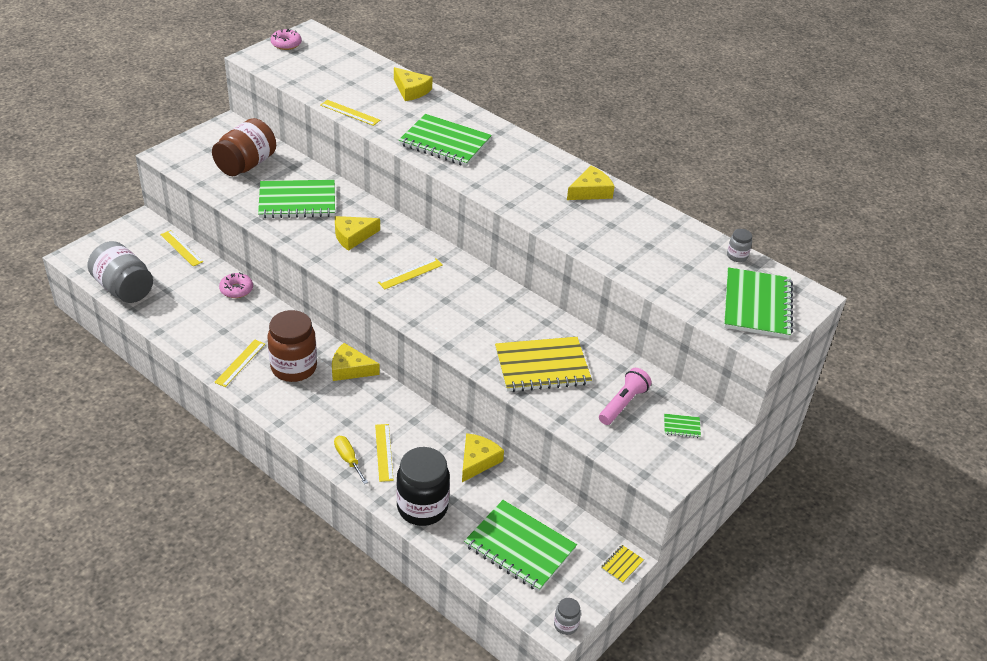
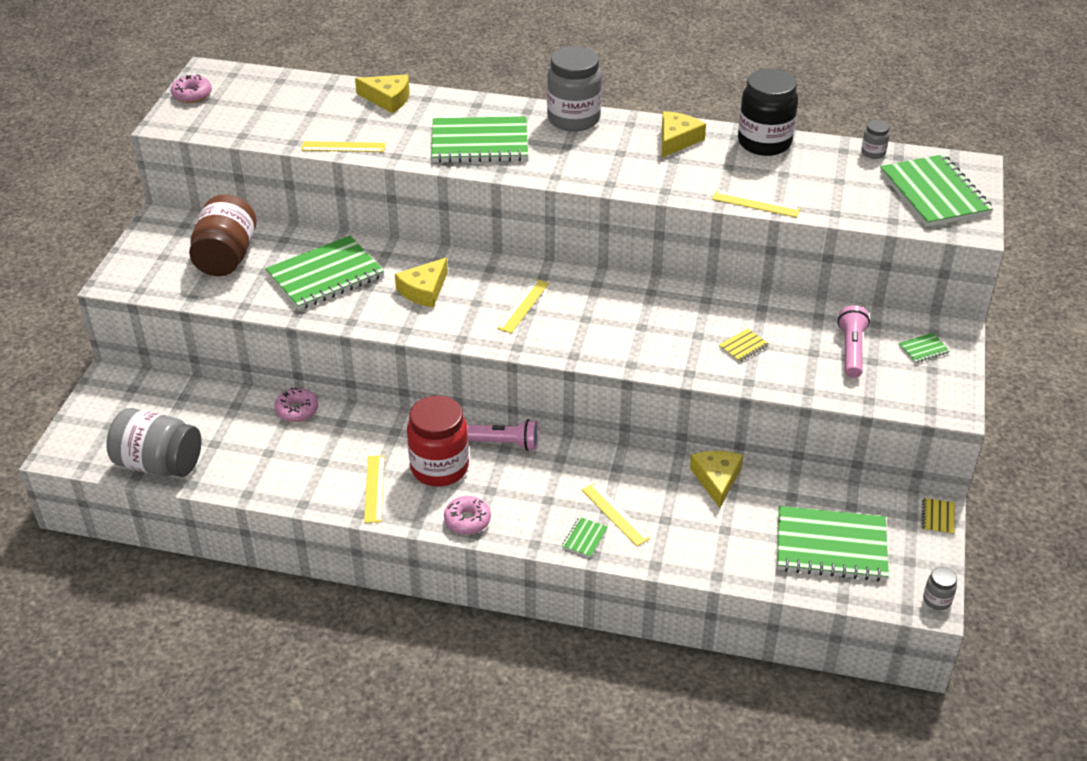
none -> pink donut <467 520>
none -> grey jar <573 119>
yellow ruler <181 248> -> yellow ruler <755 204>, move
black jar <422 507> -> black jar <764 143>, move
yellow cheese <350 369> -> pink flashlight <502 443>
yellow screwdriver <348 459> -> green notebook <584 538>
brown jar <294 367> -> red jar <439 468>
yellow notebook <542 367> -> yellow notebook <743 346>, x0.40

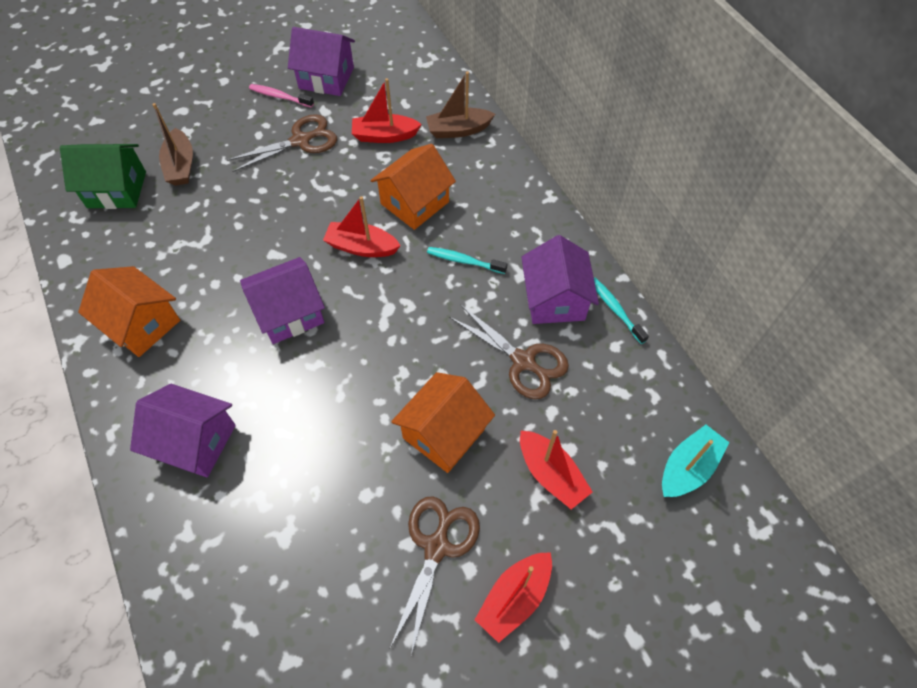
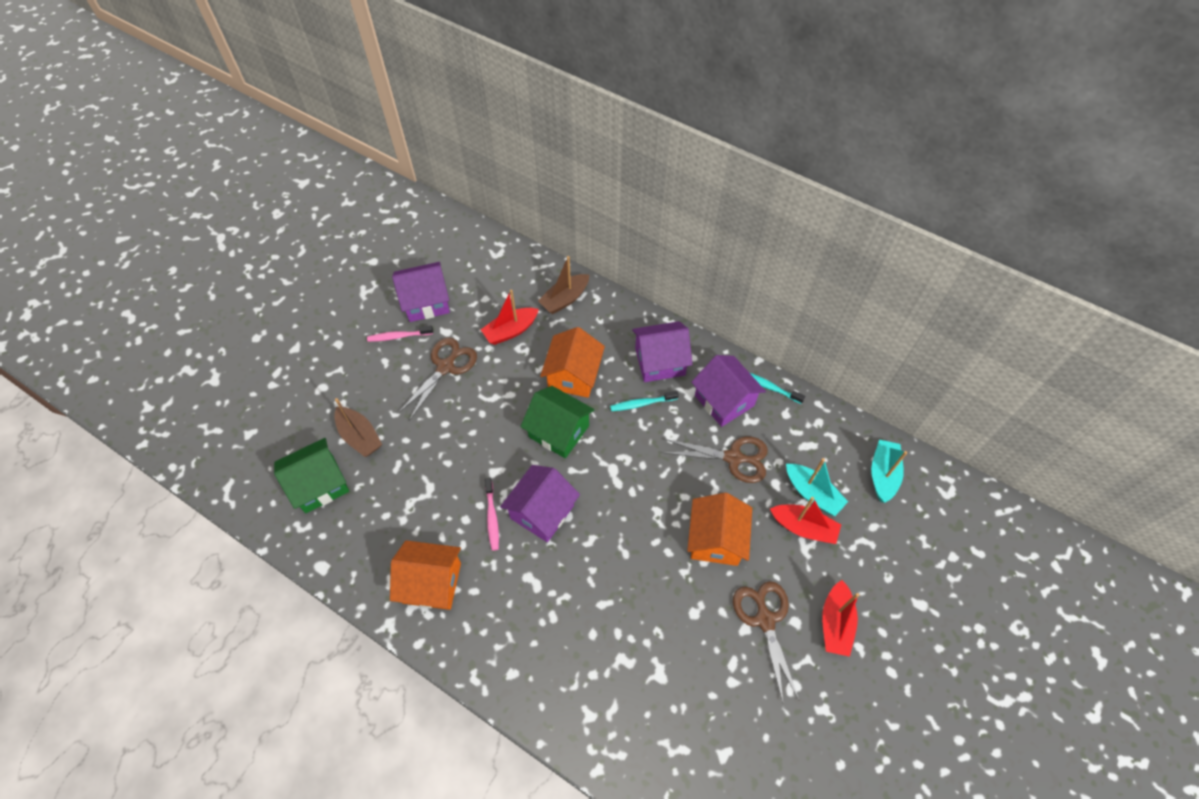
none -> pink toothbrush <492 517>
none -> turquoise boat <812 493>
purple house <195 441> -> purple house <660 361>, move
red boat <361 247> -> green house <558 431>

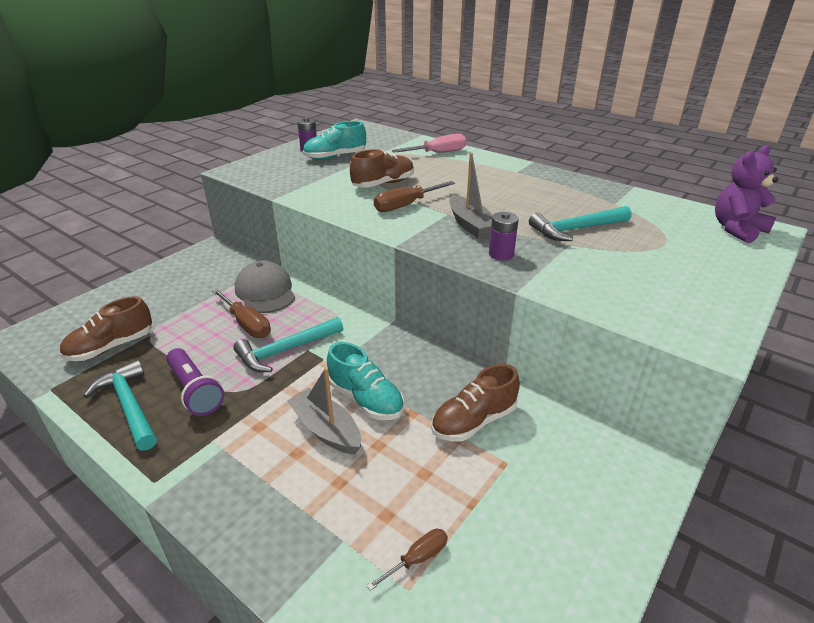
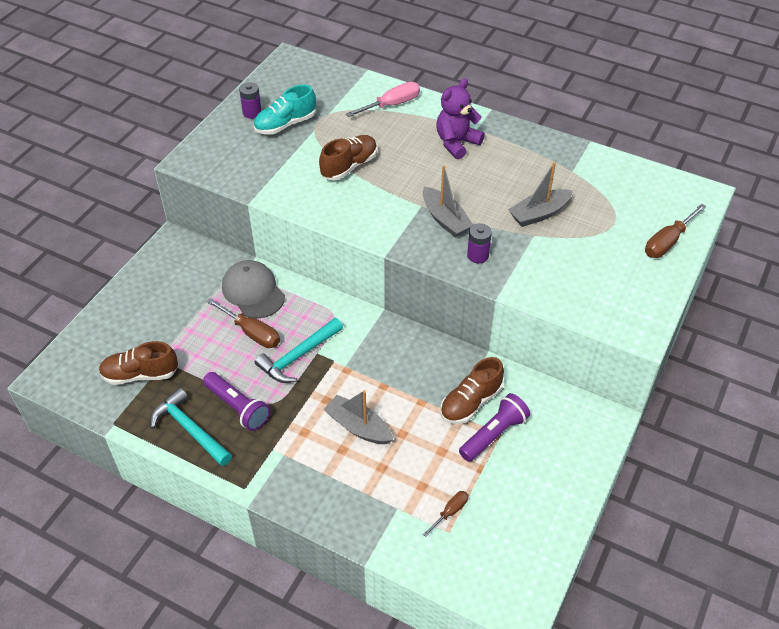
turquoise shoe <365 399> -> none
none -> purple flashlight <494 434>
brown screwdriver <406 205> -> brown screwdriver <668 242>, move
purple teddy bear <737 229> -> purple teddy bear <456 143>, move
turquoise hammer <576 229> -> grey boat <539 214>
brown shoe <111 347> -> brown shoe <140 374>, 45 degrees clockwise

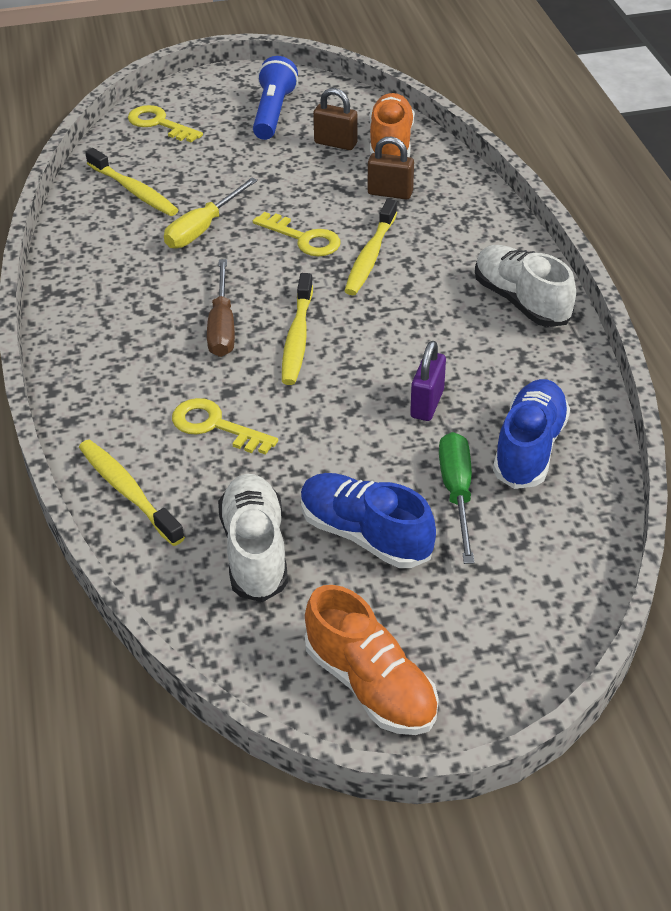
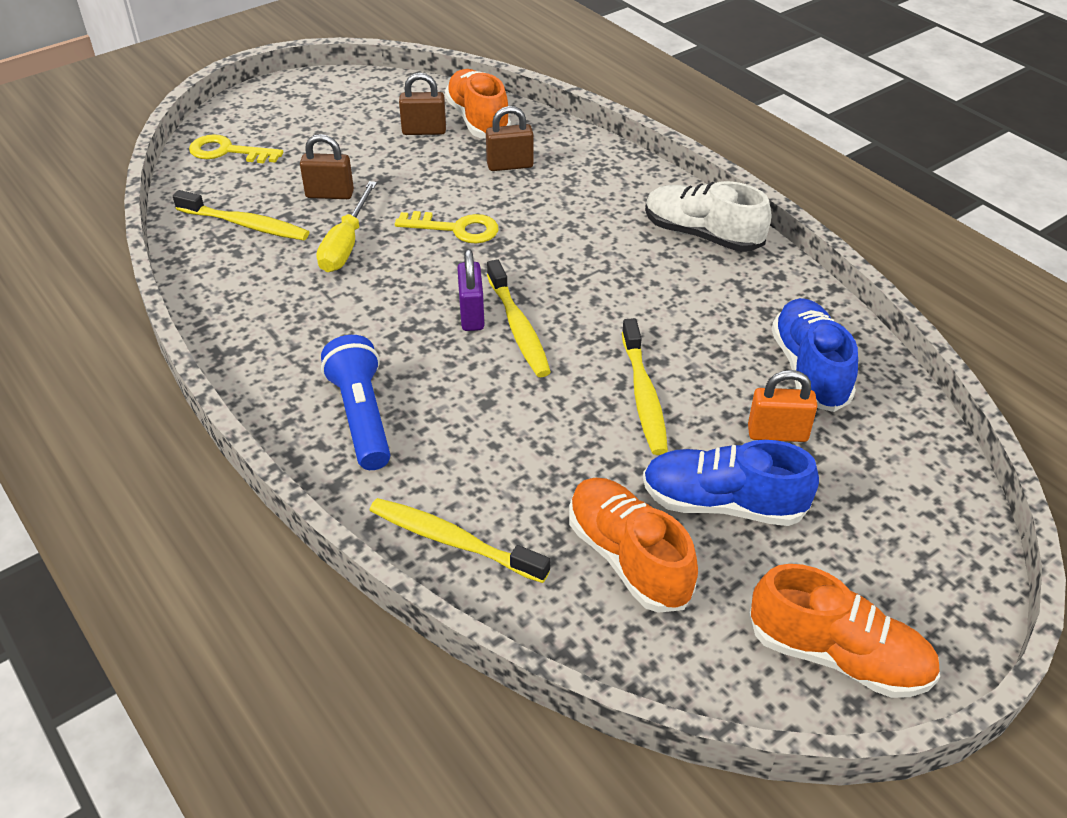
yellow key <215 426> -> none
brown screwdriver <222 326> -> none
none -> brown padlock <329 194>
blue flashlight <273 113> -> blue flashlight <362 416>, move
yellow toothbrush <370 256> -> yellow toothbrush <643 395>, move
purple padlock <427 404> -> purple padlock <472 315>, move
green screwdriver <457 493> -> orange padlock <777 433>
white shoe <255 550> -> orange shoe <628 558>

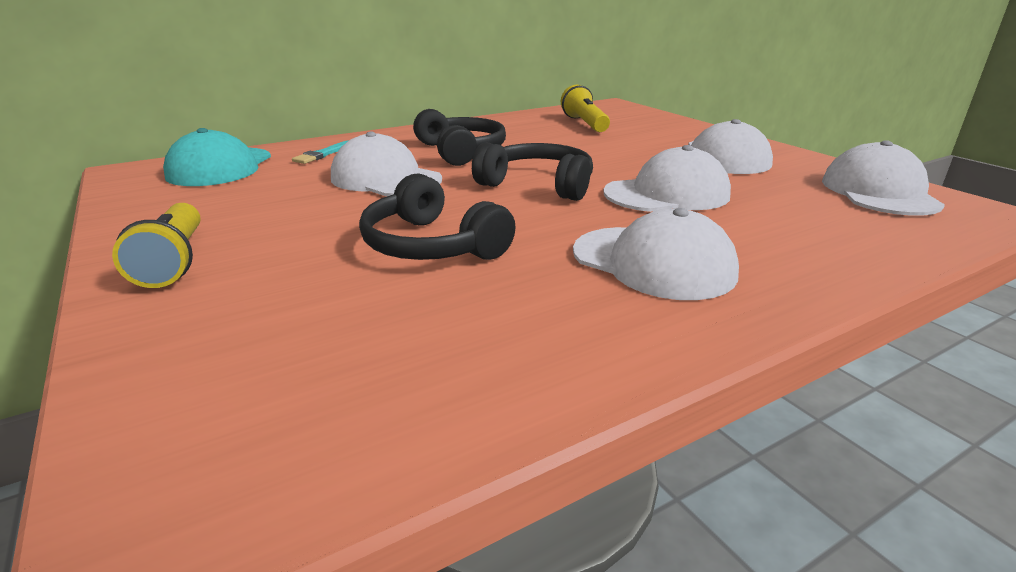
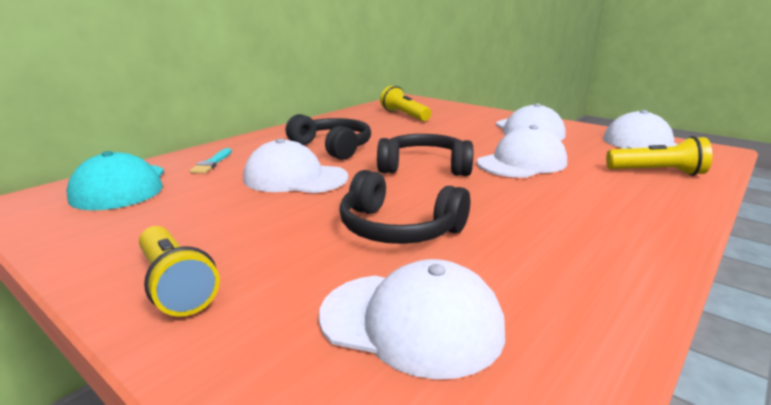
none -> yellow flashlight <657 172>
white cap <653 262> -> white cap <411 322>, move

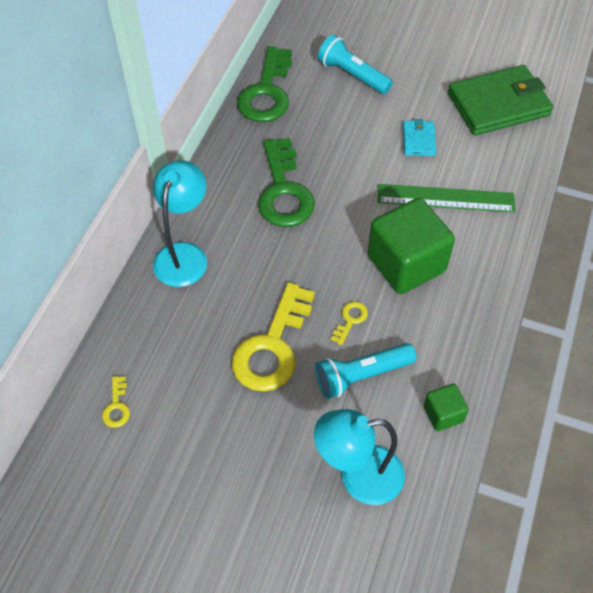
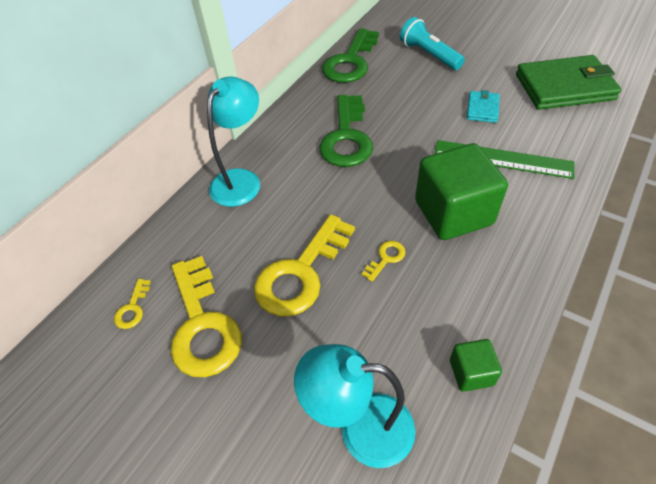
turquoise flashlight <361 375> -> none
none -> yellow key <203 325>

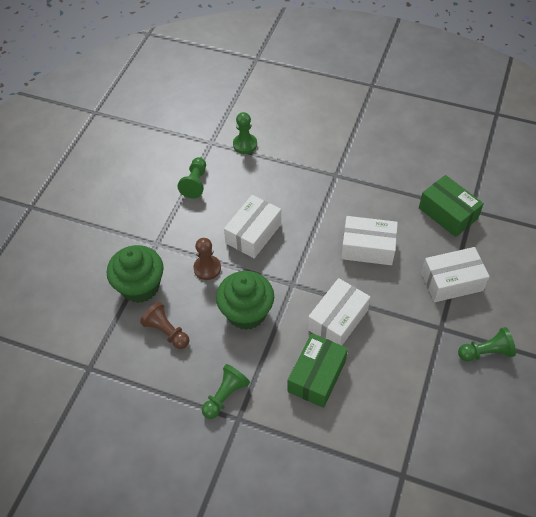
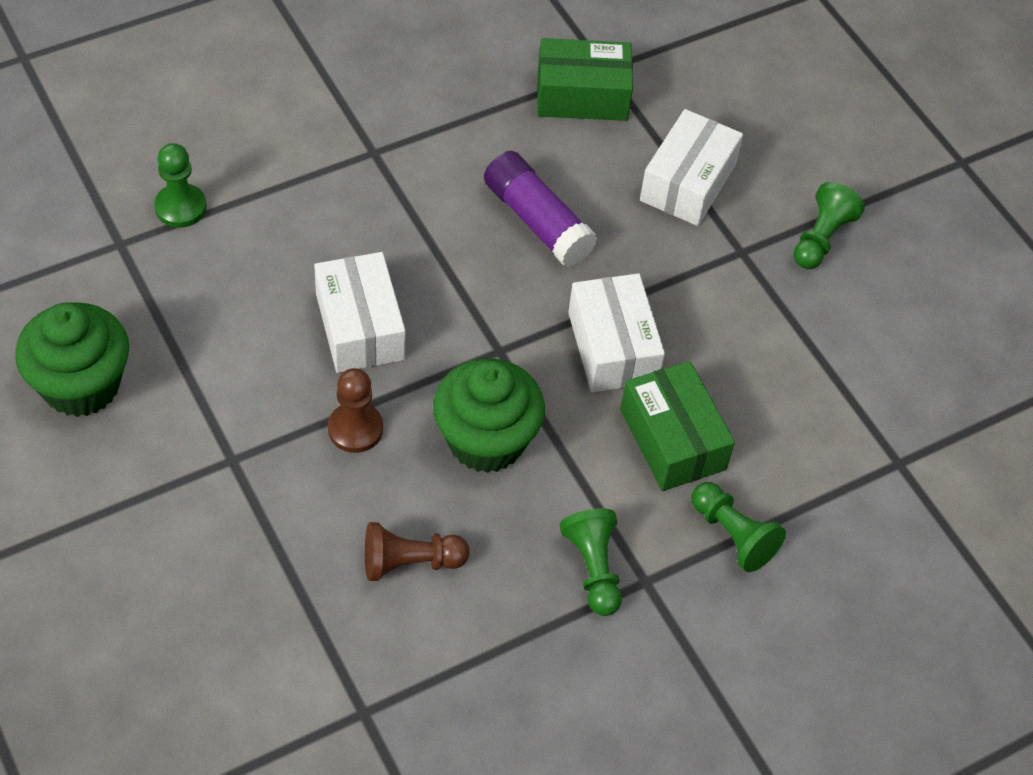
green cupcake <140 286> -> green cupcake <81 385>, move
green pawn <195 183> -> green pawn <732 535>, move
white box <367 248> -> purple glue stick <537 221>

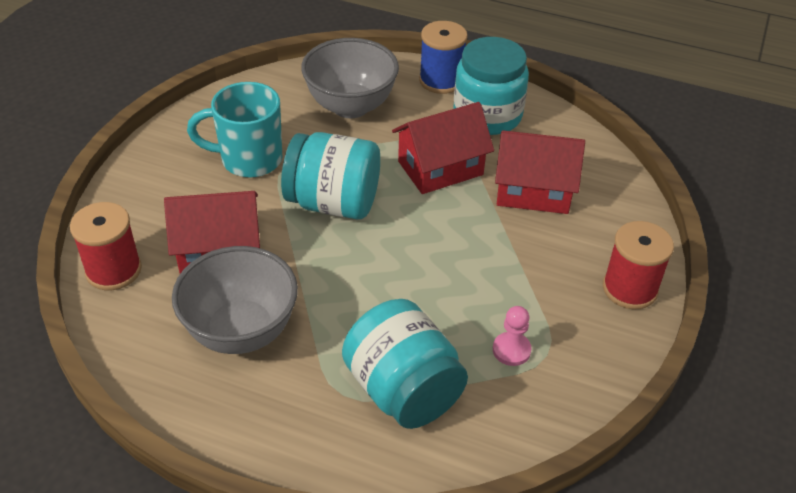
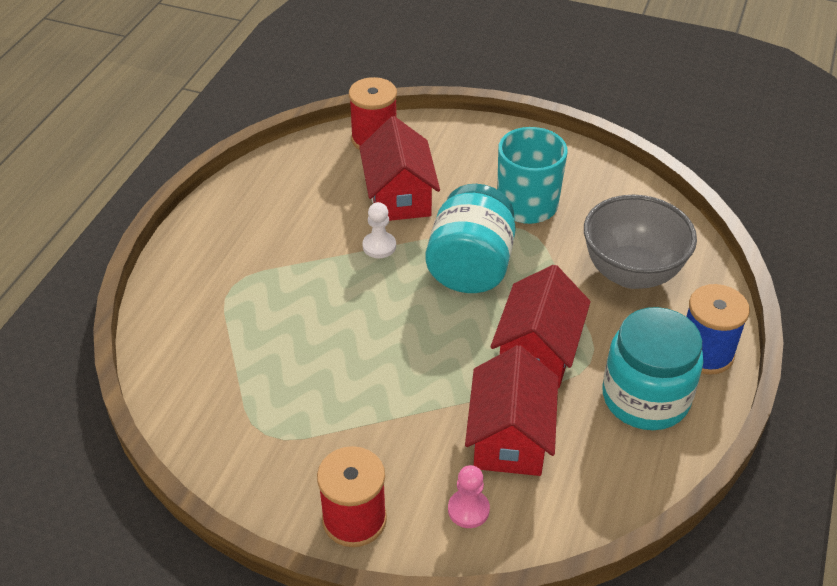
grey bowl <241 331> -> none
turquoise jar <403 390> -> none
none -> white pawn <379 246>
pink pawn <511 350> -> pink pawn <468 510>, move
red house <440 168> -> red house <538 351>, 45 degrees clockwise

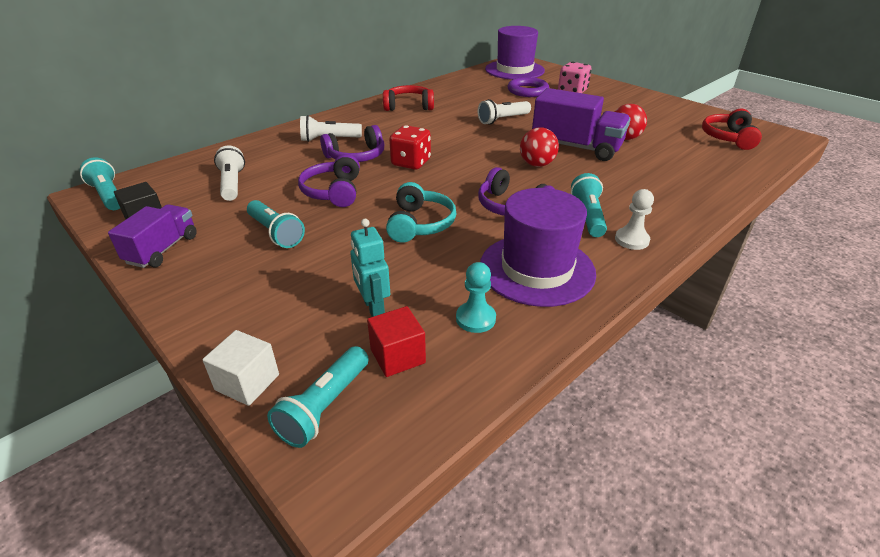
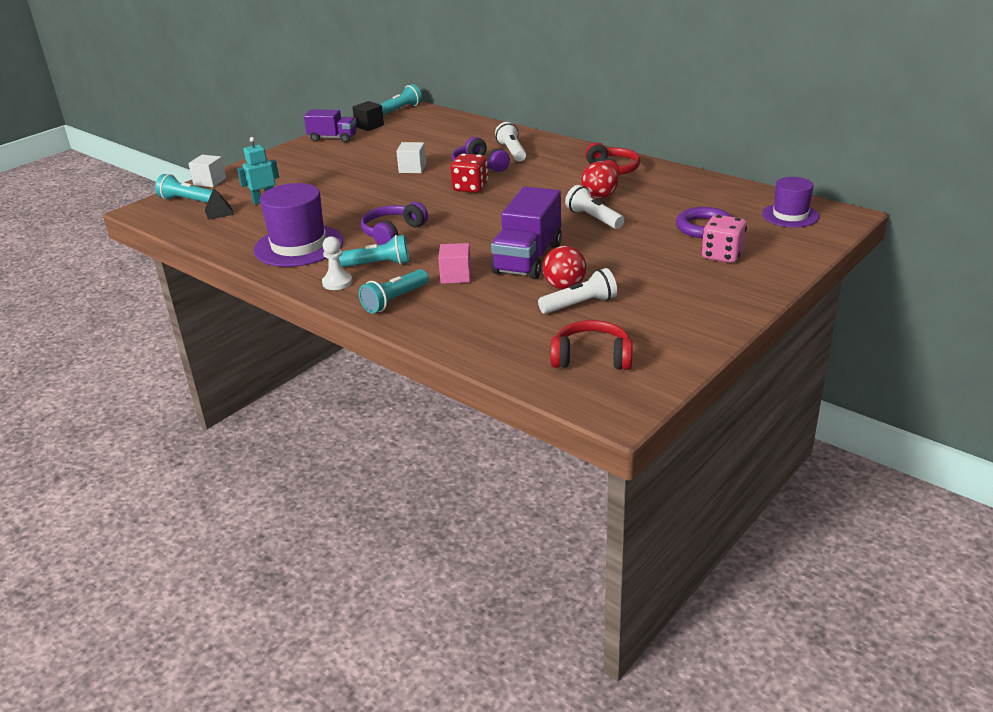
turquoise headphones <419 224> -> none
turquoise pawn <475 318> -> none
none -> pink cube <456 276>
white flashlight <232 184> -> white flashlight <580 304>, move
turquoise flashlight <276 233> -> turquoise flashlight <395 300>, move
red ball <536 164> -> red ball <599 197>, move
purple headphones <334 192> -> white cube <412 168>
red cube <397 356> -> black pyramid <219 212>
purple hat <514 70> -> purple hat <790 215>, x0.62

